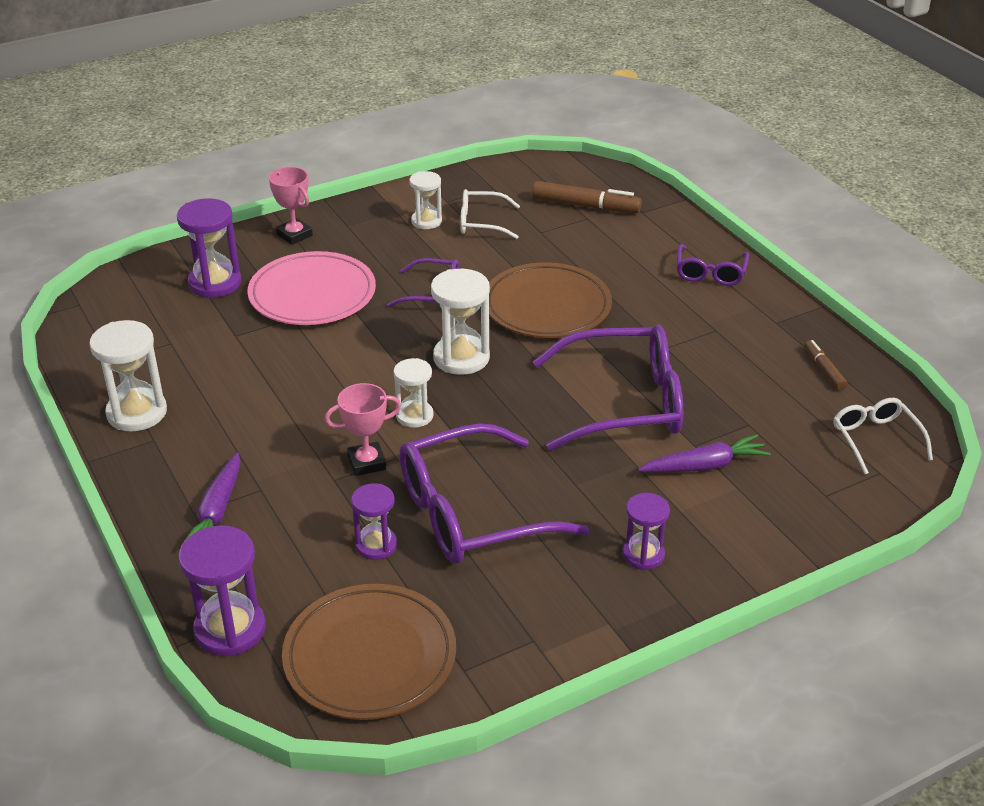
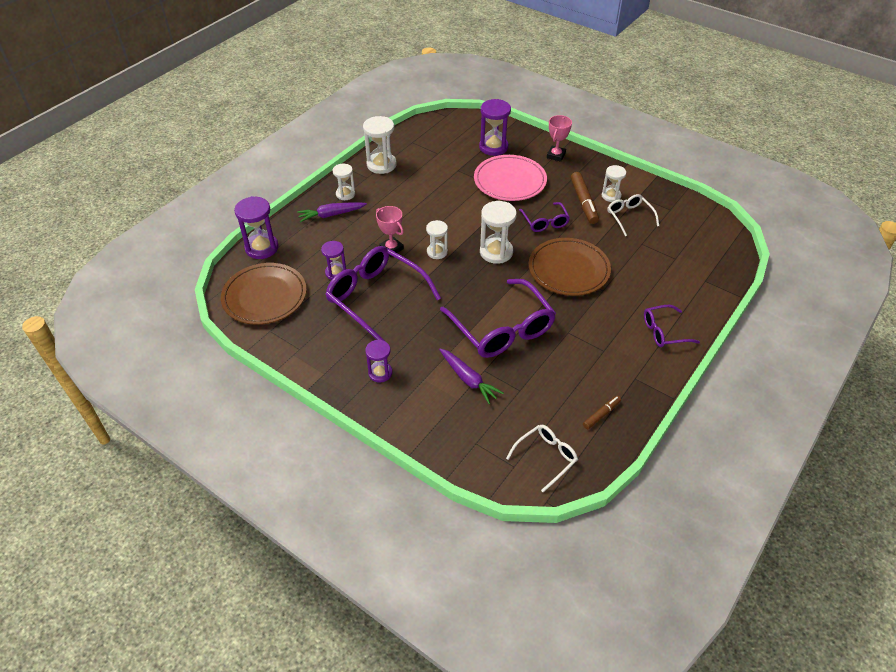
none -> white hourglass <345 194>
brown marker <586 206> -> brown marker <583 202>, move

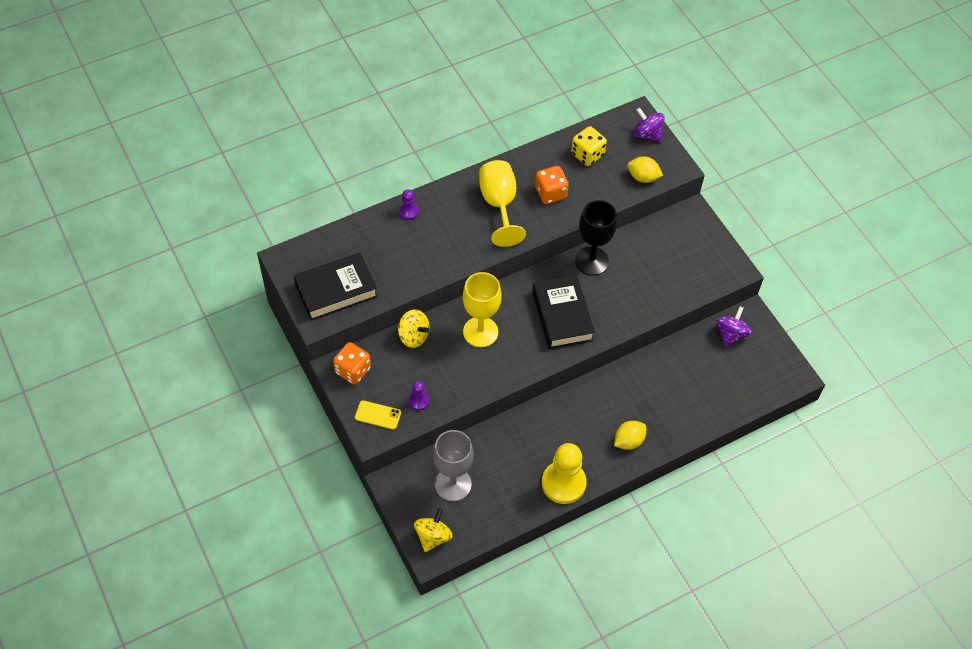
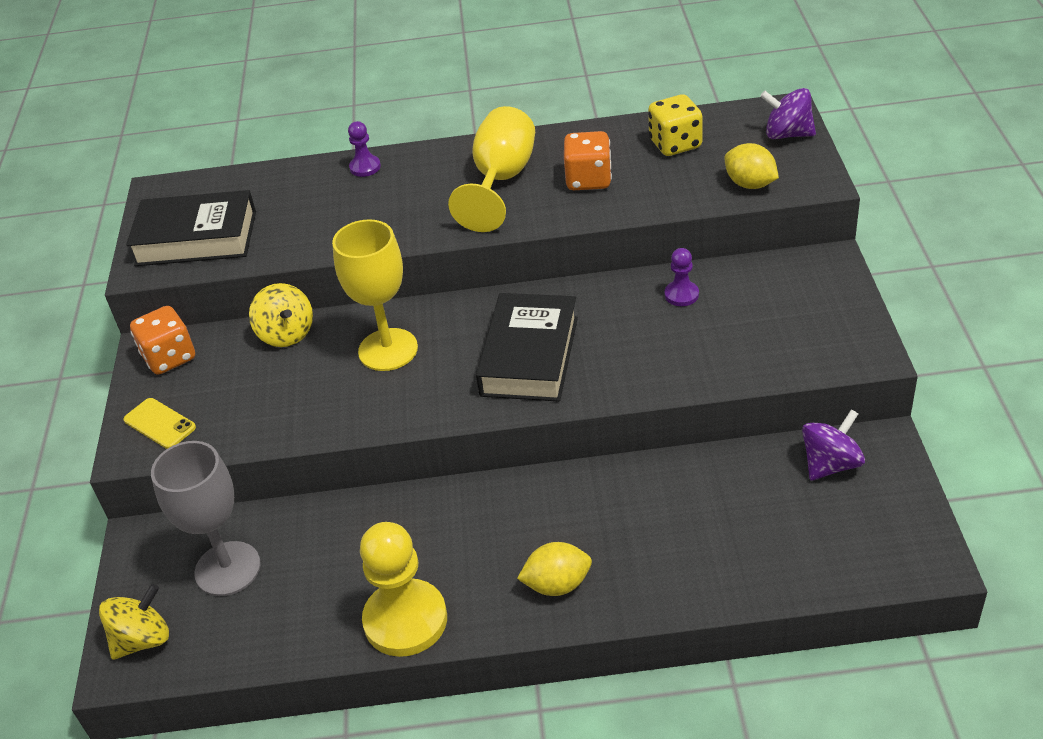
black goblet <591 261> -> none
purple pawn <419 401> -> purple pawn <681 295>, move
purple spinning top <647 134> -> purple spinning top <787 134>, 45 degrees counterclockwise

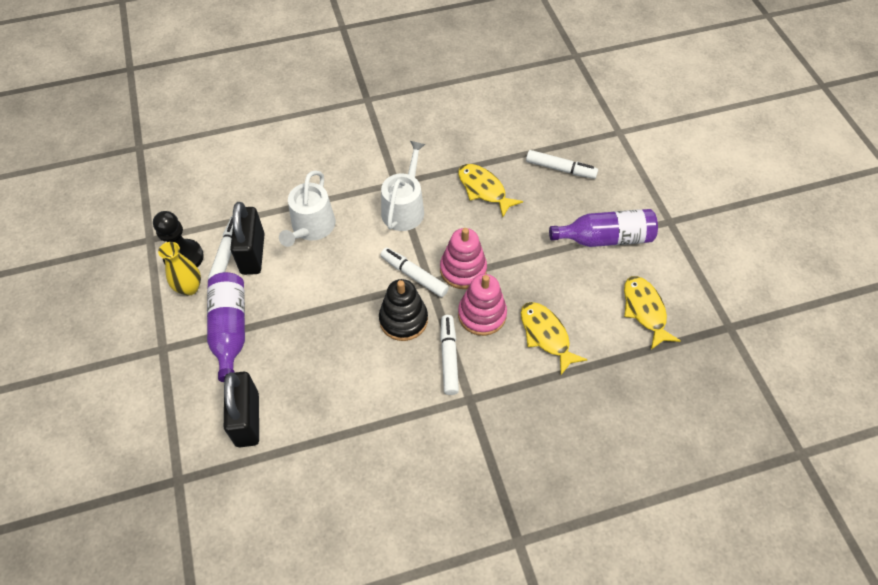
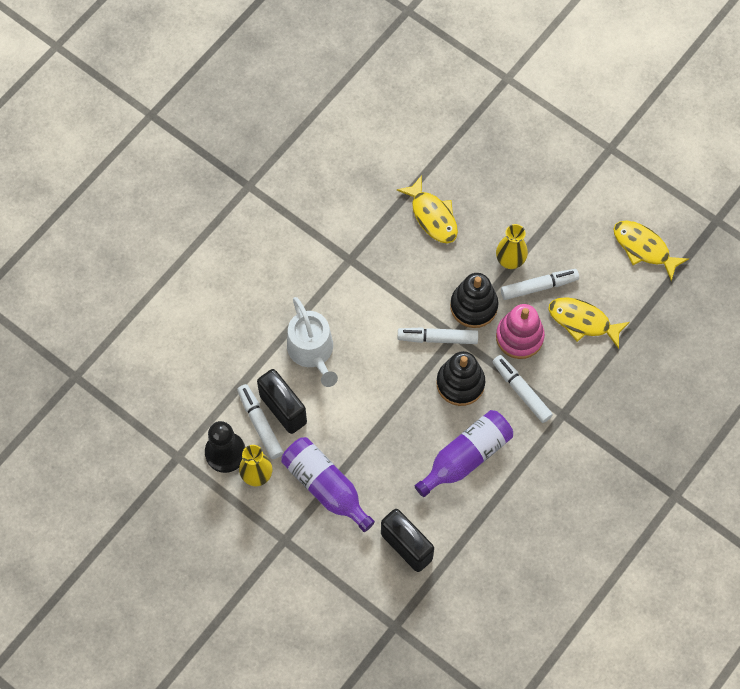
white watering can <404 208> -> none
none -> yellow vase <510 261>
white marker <560 169> -> white marker <539 287>, move
purple bottle <605 238> -> purple bottle <466 457>, move
pink stacking toy <463 269> -> black stacking toy <473 306>
yellow fish <484 189> -> yellow fish <432 216>, 135 degrees counterclockwise

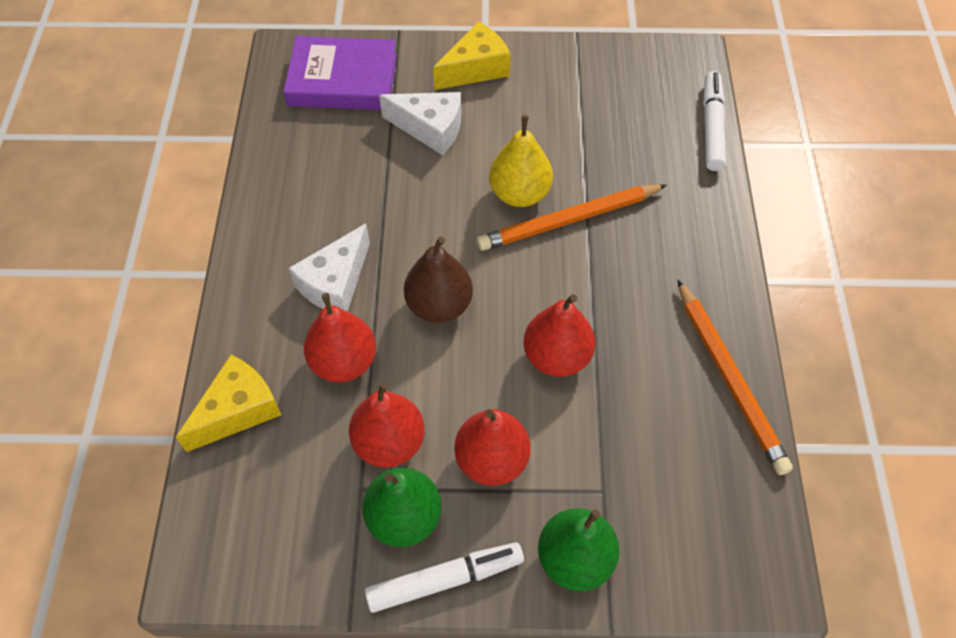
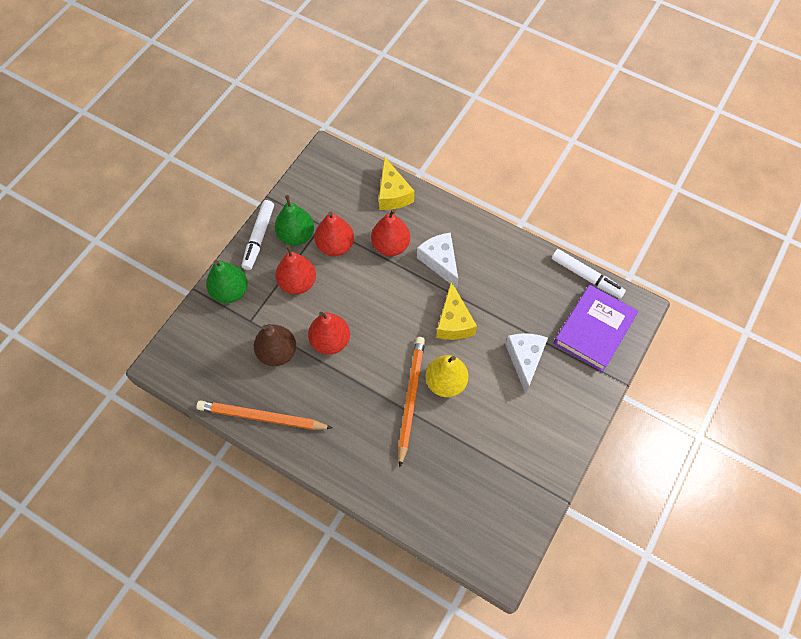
brown pear <439 305> -> brown pear <277 352>, move
yellow cheese <475 69> -> yellow cheese <454 322>, move
white marker <712 126> -> white marker <586 277>, move
white cheese <430 129> -> white cheese <525 360>, 135 degrees clockwise

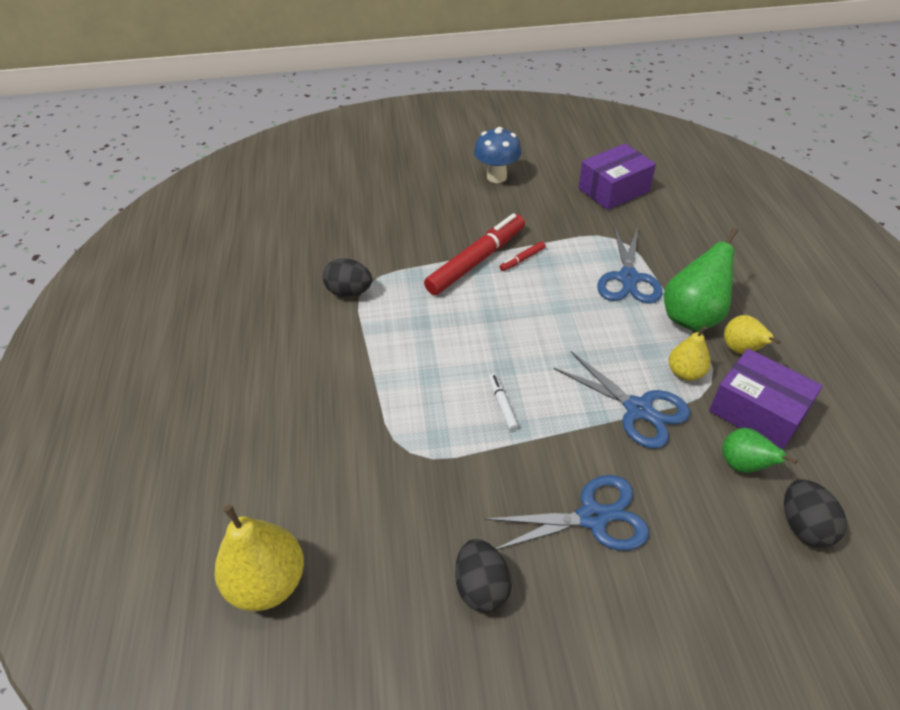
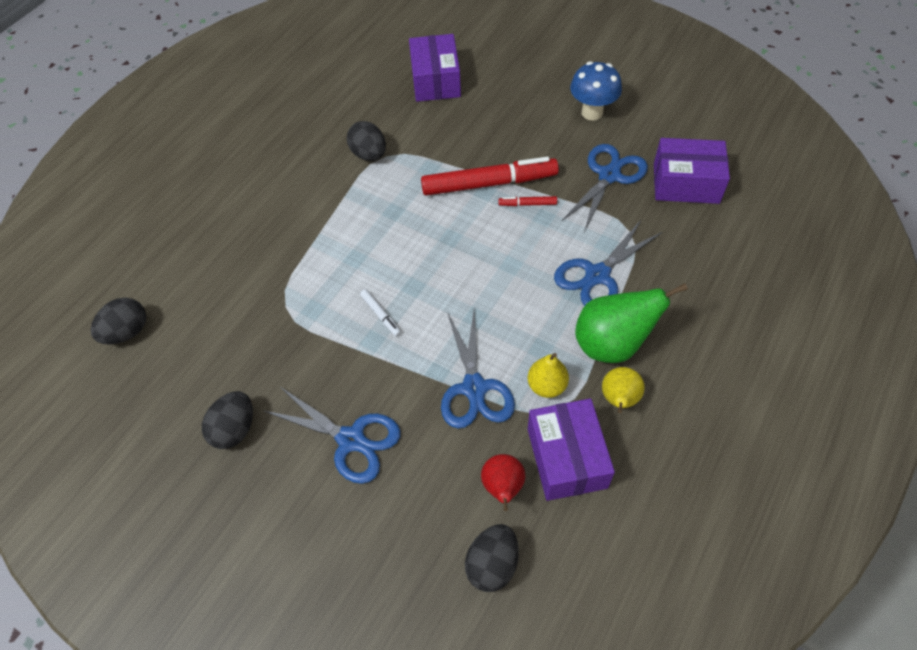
none -> purple box <435 80>
none -> blue scissors <609 175>
yellow pear <268 582> -> black egg <127 332>
green pear <743 465> -> red pear <503 487>
white marker <502 405> -> white marker <381 315>, 120 degrees clockwise

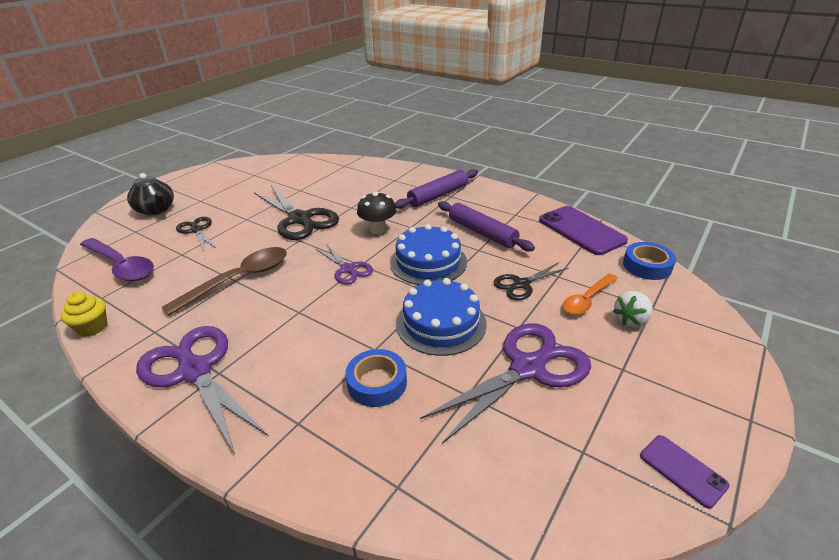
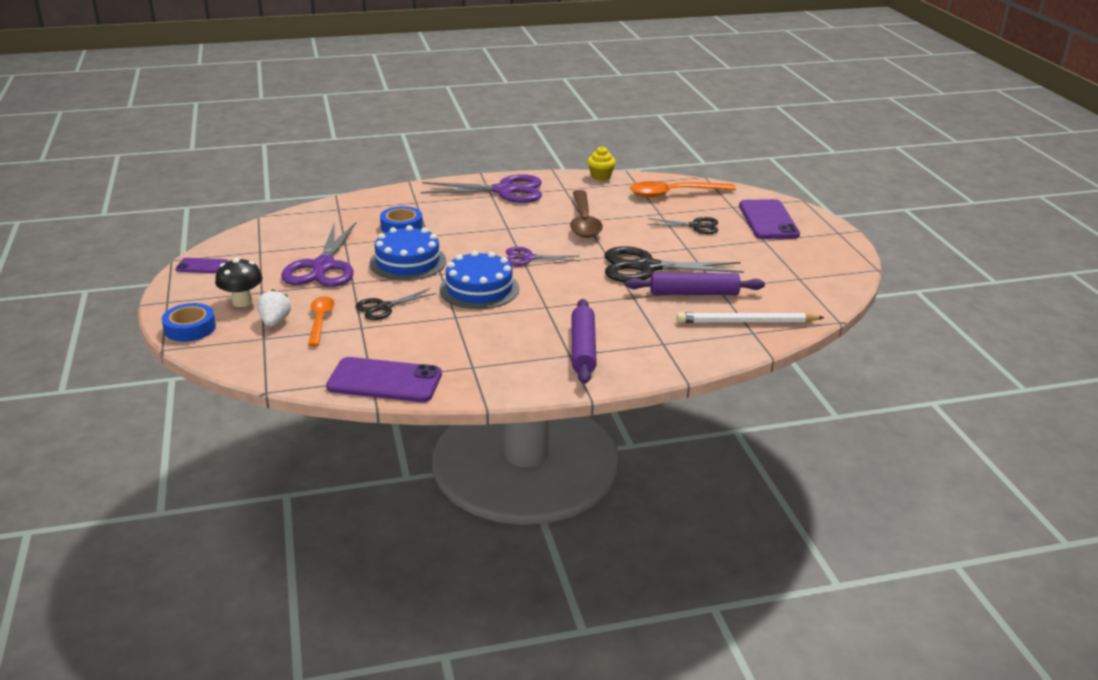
none -> white pencil <747 322>
black mushroom <378 229> -> black mushroom <242 302>, move
purple rolling pin <482 232> -> purple rolling pin <694 293>, move
blue tape <647 266> -> blue tape <190 328>, move
black teapot <156 210> -> purple phone <768 220>
purple spoon <121 266> -> orange spoon <674 194>
black scissors <521 284> -> black scissors <383 307>, 135 degrees counterclockwise

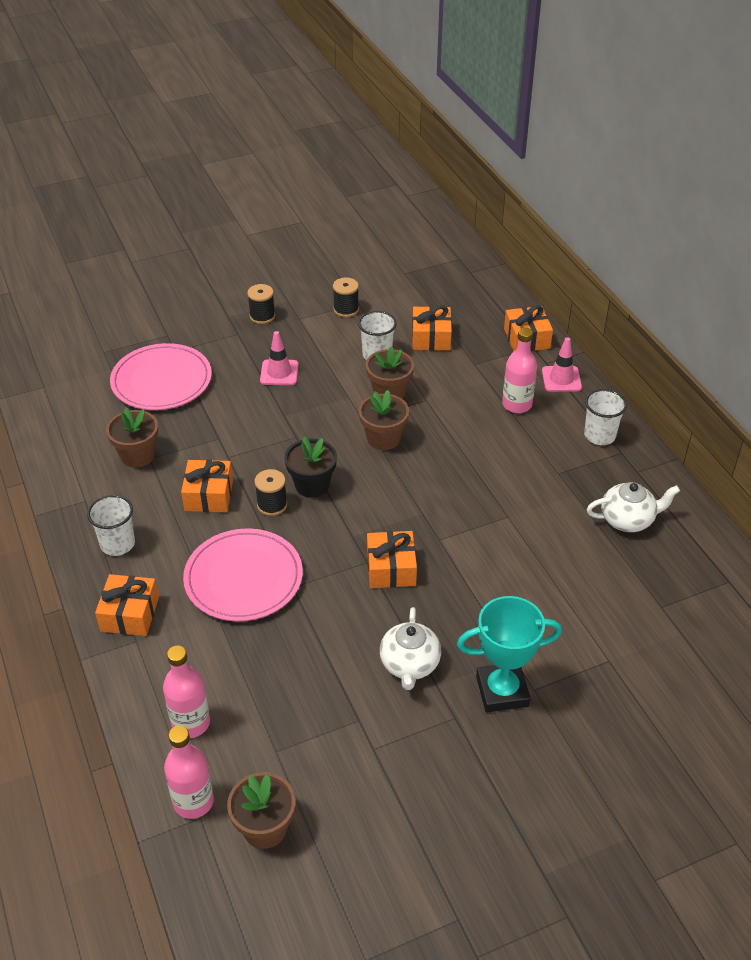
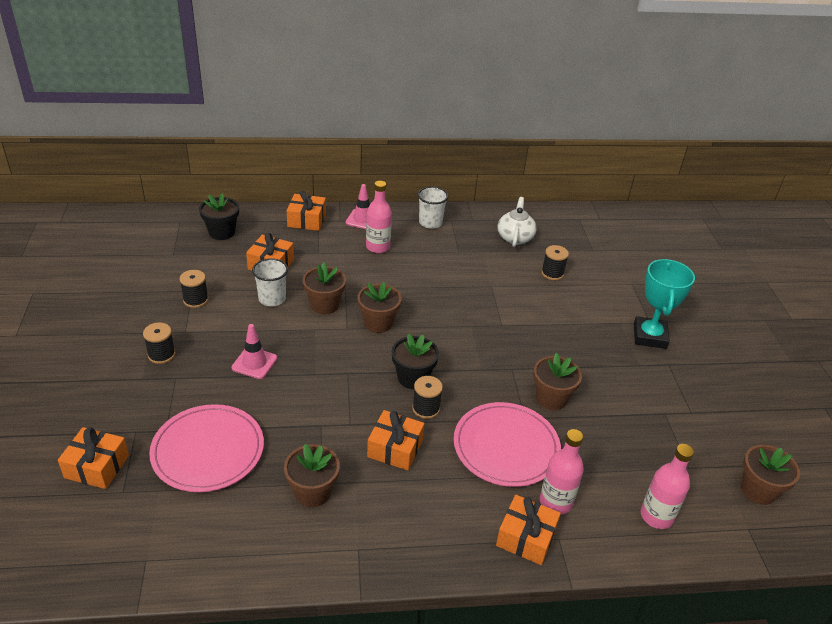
white cup <117 544> -> none
white teapot <409 665> -> none
none -> black flower pot <222 232>
none -> brown flower pot <551 398>
none -> black spool <552 273>
pink bottle <193 801> -> pink bottle <555 502>, move
orange gift <391 568> -> orange gift <97 466>, move

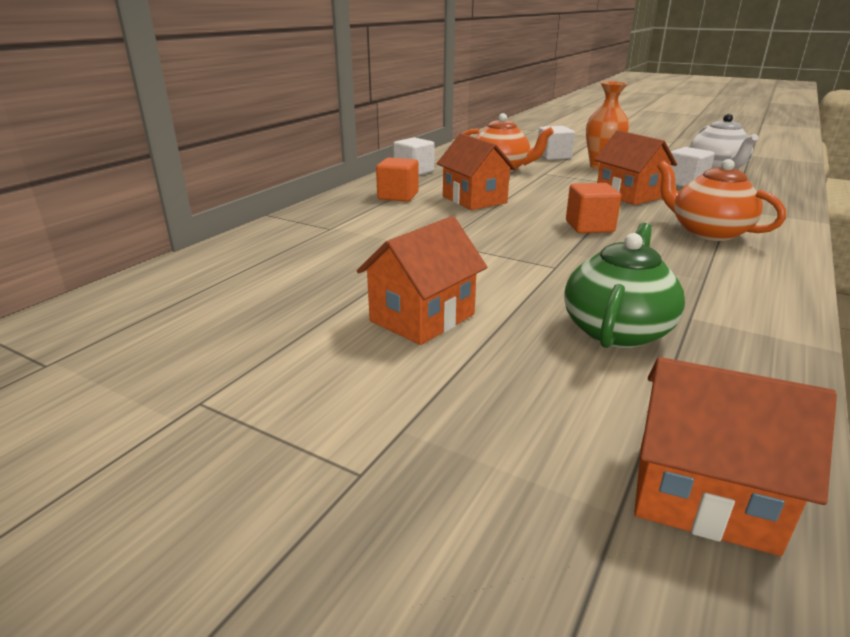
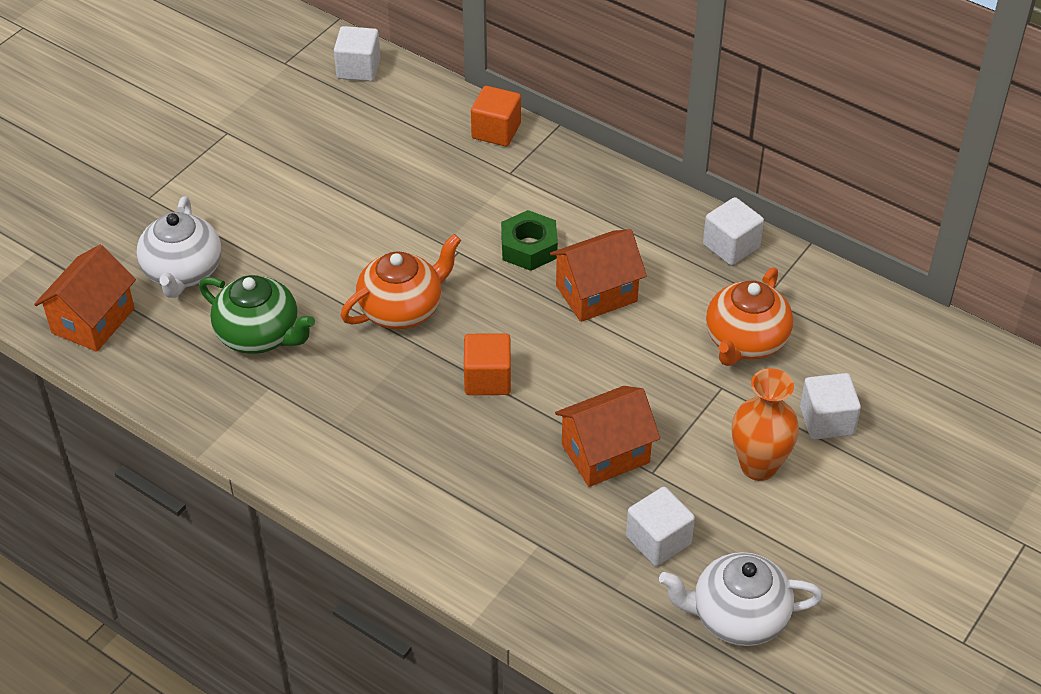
orange house <422 318> -> none
none -> white teapot <183 272>
none -> white cube <358 68>
none -> green nut <529 248>
orange cube <398 196> -> orange cube <496 131>, move
orange teapot <707 232> -> orange teapot <402 309>, move

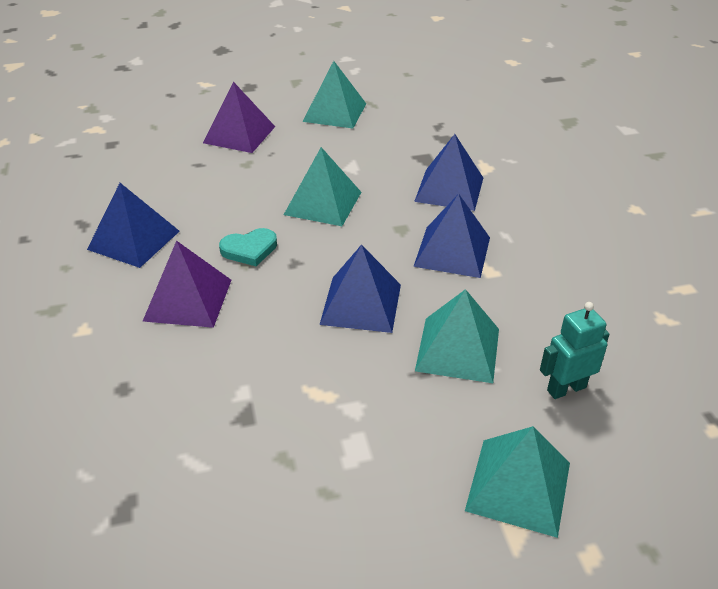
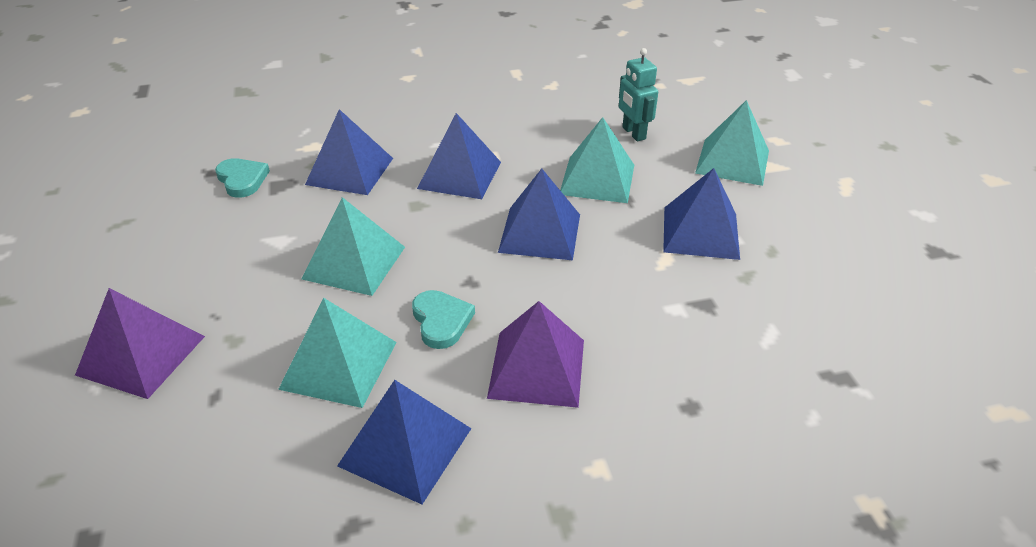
none -> turquoise heart <242 180>
none -> blue pyramid <700 232>
turquoise pyramid <334 112> -> turquoise pyramid <339 365>, move

